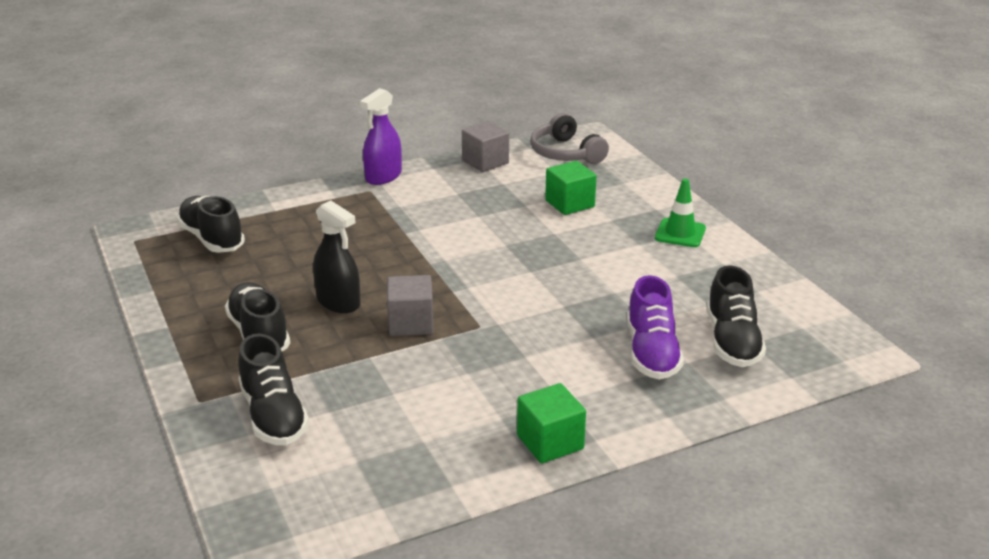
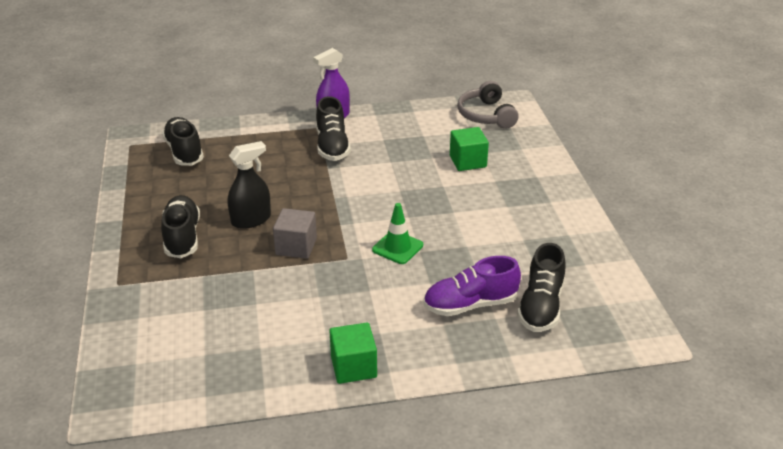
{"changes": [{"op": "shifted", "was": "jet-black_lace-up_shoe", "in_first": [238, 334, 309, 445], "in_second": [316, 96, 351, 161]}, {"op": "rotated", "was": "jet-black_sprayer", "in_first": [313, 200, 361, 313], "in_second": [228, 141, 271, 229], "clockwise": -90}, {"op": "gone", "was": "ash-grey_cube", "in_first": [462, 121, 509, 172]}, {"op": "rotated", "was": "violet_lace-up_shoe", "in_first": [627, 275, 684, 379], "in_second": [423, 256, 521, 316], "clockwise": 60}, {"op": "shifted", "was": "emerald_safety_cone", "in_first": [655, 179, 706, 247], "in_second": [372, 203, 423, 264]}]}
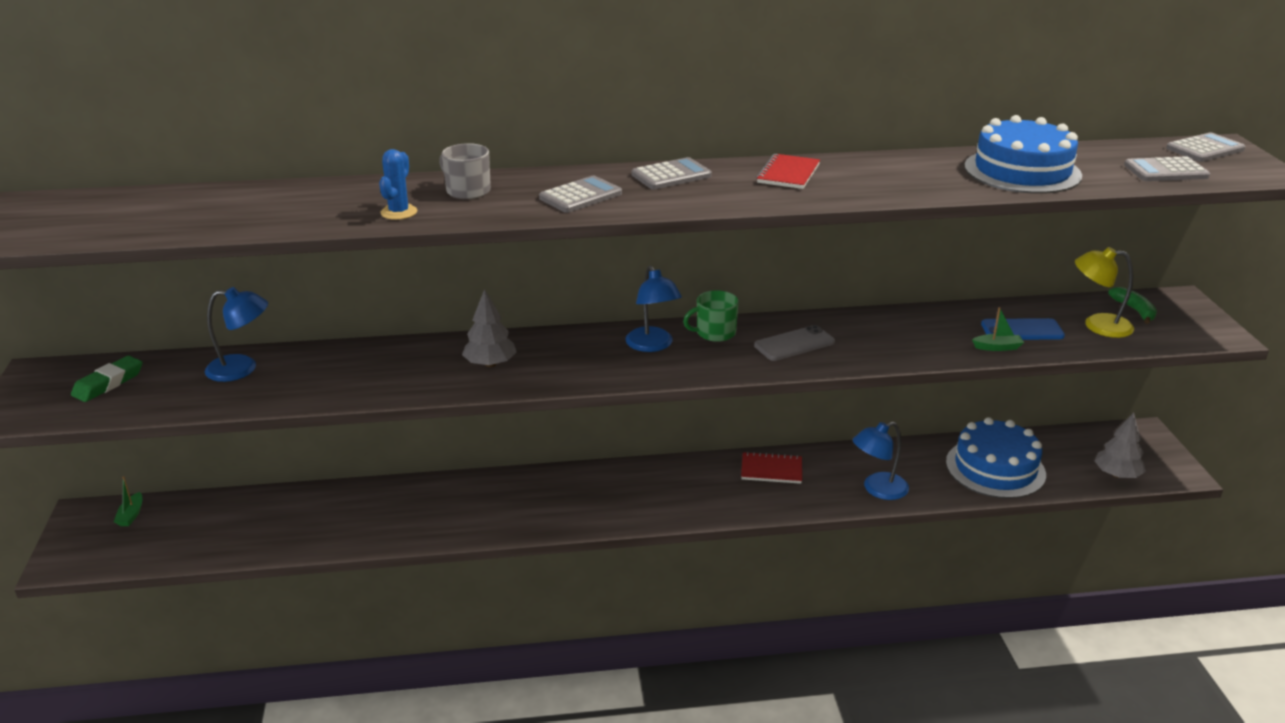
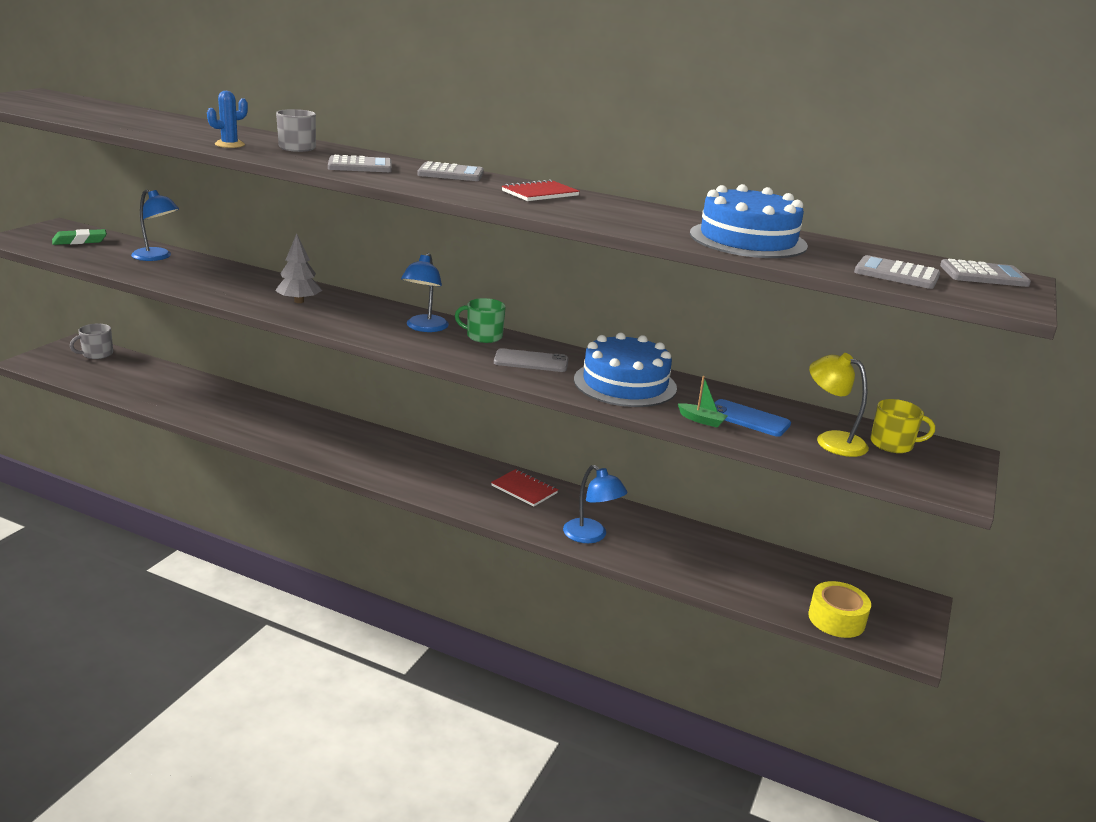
{"changes": [{"op": "swapped", "was": "emerald_boat", "now": "ash-grey_coffee_mug", "in_first": [114, 476, 142, 526], "in_second": [70, 324, 113, 359]}, {"op": "rotated", "was": "cobalt_reading_lamp", "in_first": [853, 422, 909, 500], "in_second": [563, 465, 627, 543], "clockwise": -135}, {"op": "shifted", "was": "cobalt_cake", "in_first": [946, 417, 1046, 499], "in_second": [574, 332, 677, 407]}, {"op": "swapped", "was": "ash-grey_toy_tree", "now": "yellow_tape", "in_first": [1094, 412, 1146, 478], "in_second": [808, 581, 871, 638]}, {"op": "swapped", "was": "emerald_banana", "now": "yellow_coffee_mug", "in_first": [1108, 287, 1157, 324], "in_second": [870, 399, 935, 453]}]}
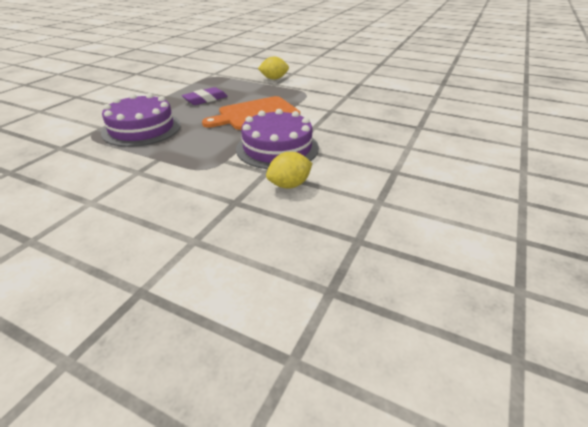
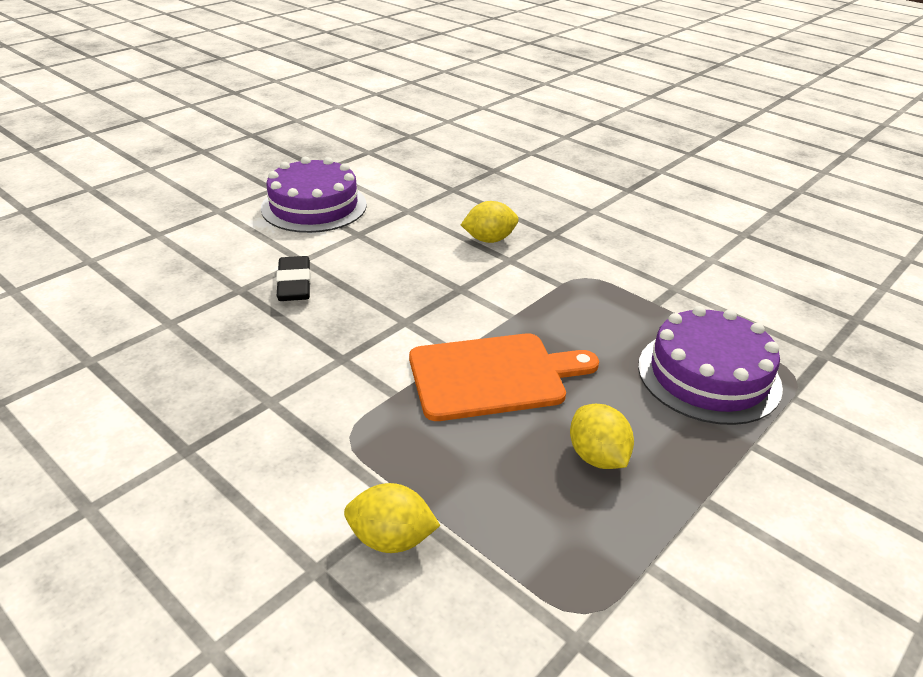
{"changes": [{"op": "swapped", "was": "violet_gum_eraser", "now": "yellow_lemon", "in_first": [182, 87, 228, 105], "in_second": [570, 404, 634, 469]}, {"op": "shifted", "was": "violet_cake", "in_first": [236, 109, 319, 169], "in_second": [261, 157, 367, 233]}, {"op": "new", "now": "jet-black_gum_eraser", "in_second": [276, 256, 311, 301]}]}
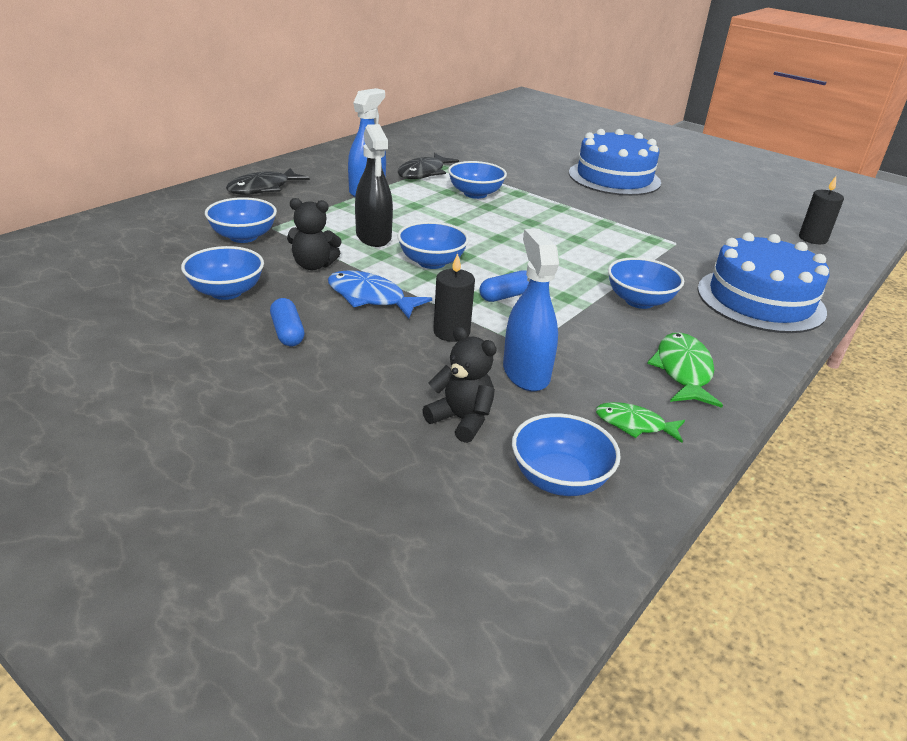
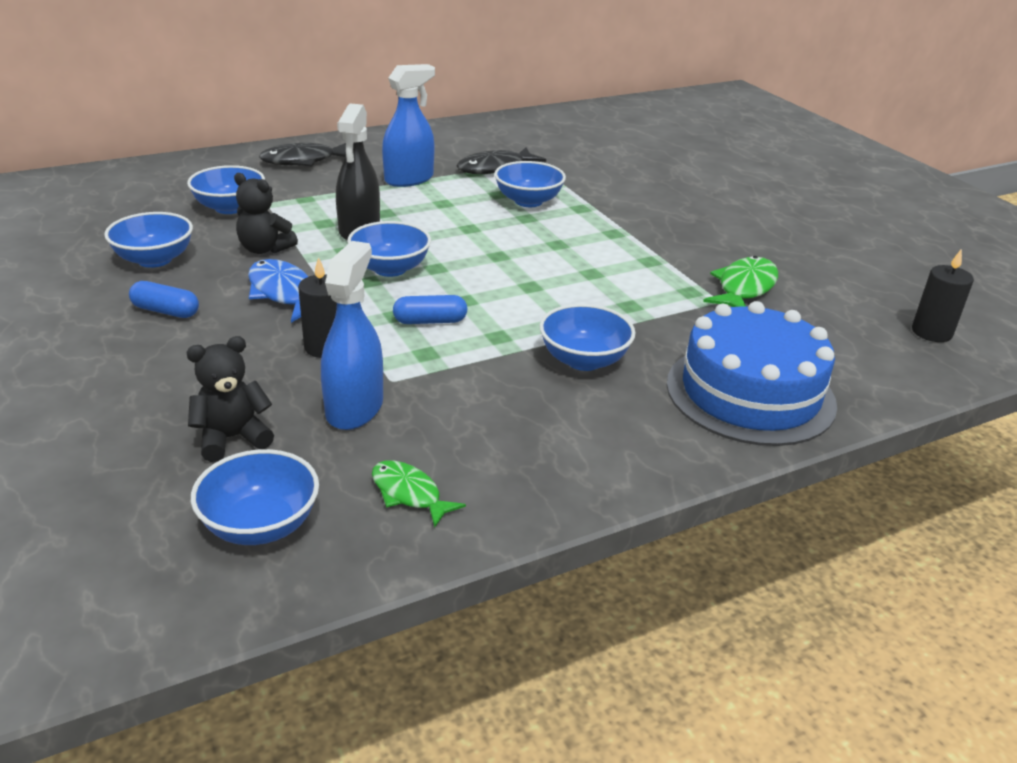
{"changes": [{"op": "rotated", "was": "cobalt_pill", "in_first": [270, 298, 305, 346], "in_second": [129, 281, 199, 318], "clockwise": -75}, {"op": "rotated", "was": "jet-black_teddy", "in_first": [423, 327, 497, 443], "in_second": [186, 336, 274, 462], "clockwise": -90}, {"op": "gone", "was": "cobalt_cake", "in_first": [569, 129, 661, 196]}, {"op": "shifted", "was": "emerald_toy_fish", "in_first": [647, 332, 723, 408], "in_second": [703, 256, 778, 307]}]}
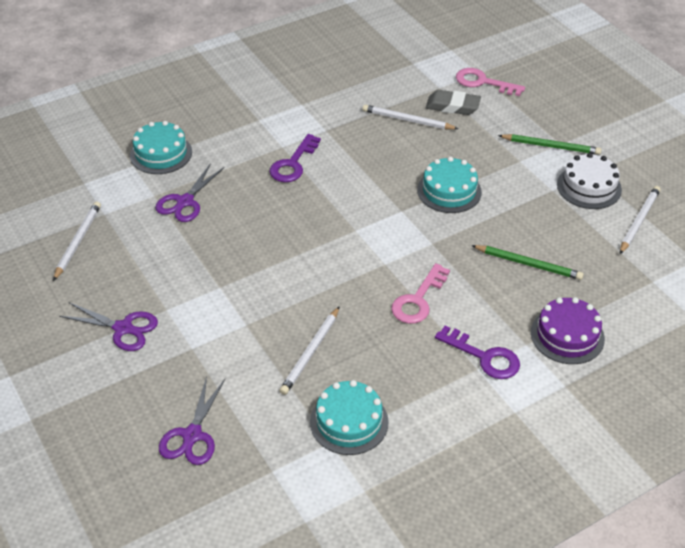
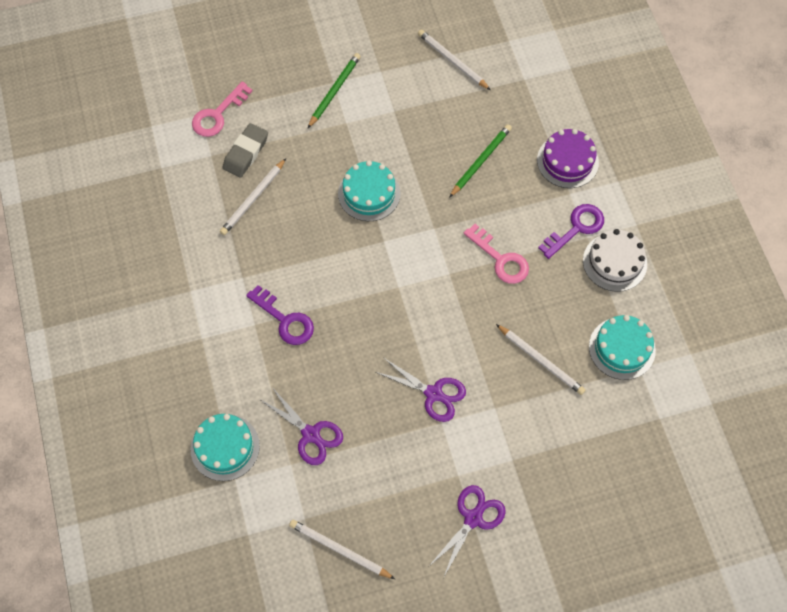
{"changes": [{"op": "shifted", "was": "violet_shears", "in_first": [159, 376, 225, 465], "in_second": [375, 357, 466, 422]}, {"op": "shifted", "was": "pure_white_cake", "in_first": [557, 153, 622, 209], "in_second": [583, 229, 647, 292]}]}
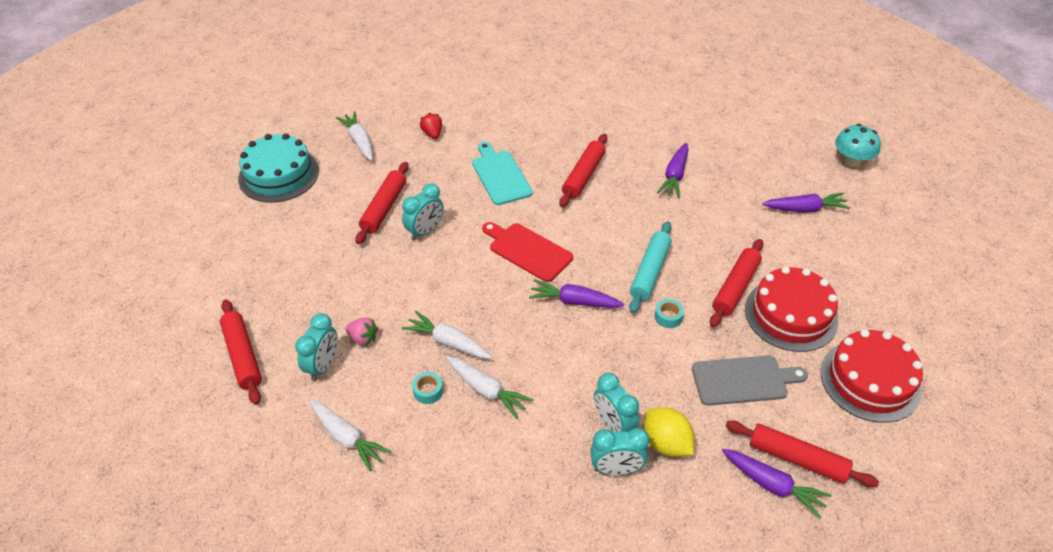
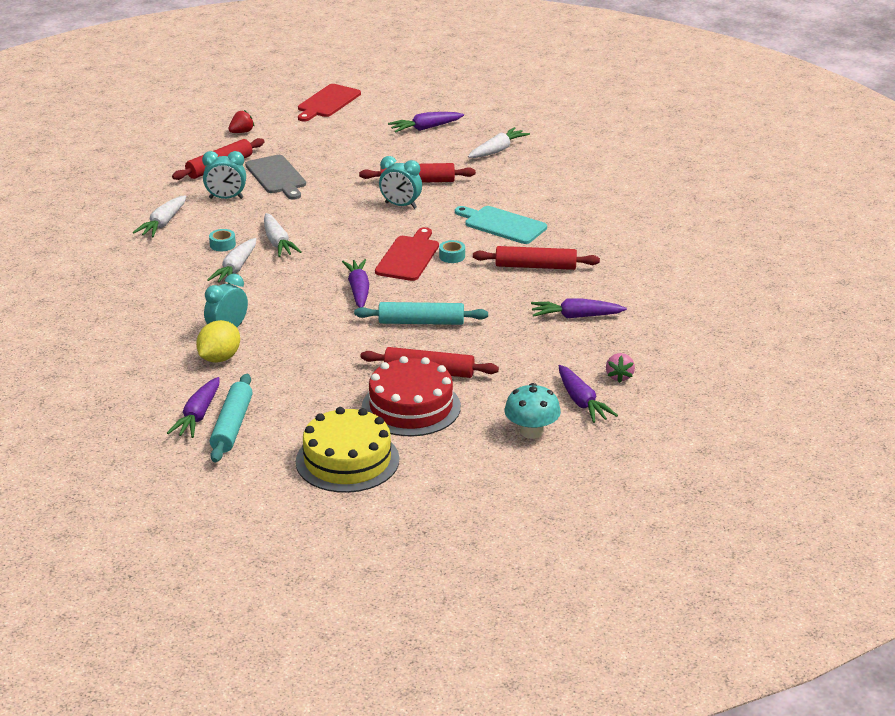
{"changes": [{"op": "swapped", "was": "teal_cake", "now": "violet_carrot", "in_first": [238, 133, 319, 203], "in_second": [388, 112, 464, 132]}, {"op": "shifted", "was": "pink_berry", "in_first": [345, 317, 378, 346], "in_second": [606, 353, 635, 383]}, {"op": "rotated", "was": "pure_white_carrot", "in_first": [402, 311, 492, 359], "in_second": [264, 213, 302, 257], "clockwise": 150}, {"op": "shifted", "was": "red_berry", "in_first": [420, 113, 442, 139], "in_second": [228, 110, 255, 133]}, {"op": "rotated", "was": "teal_bread_board", "in_first": [472, 142, 533, 205], "in_second": [455, 206, 547, 244], "clockwise": -105}, {"op": "gone", "was": "teal_bedside_clock", "in_first": [590, 428, 649, 475]}, {"op": "shifted", "was": "teal_tape", "in_first": [655, 299, 684, 328], "in_second": [439, 240, 465, 263]}, {"op": "shifted", "was": "ash-grey_bread_board", "in_first": [692, 356, 808, 406], "in_second": [245, 155, 306, 200]}, {"op": "repainted", "was": "red_rolling_pin", "now": "teal_rolling_pin", "in_first": [726, 420, 879, 487], "in_second": [210, 374, 253, 462]}, {"op": "repainted", "was": "red_cake", "now": "yellow_cake", "in_first": [821, 329, 923, 423], "in_second": [296, 407, 400, 493]}, {"op": "shifted", "was": "teal_mushroom", "in_first": [835, 124, 881, 167], "in_second": [504, 383, 561, 439]}, {"op": "new", "now": "red_bread_board", "in_second": [298, 84, 361, 122]}]}
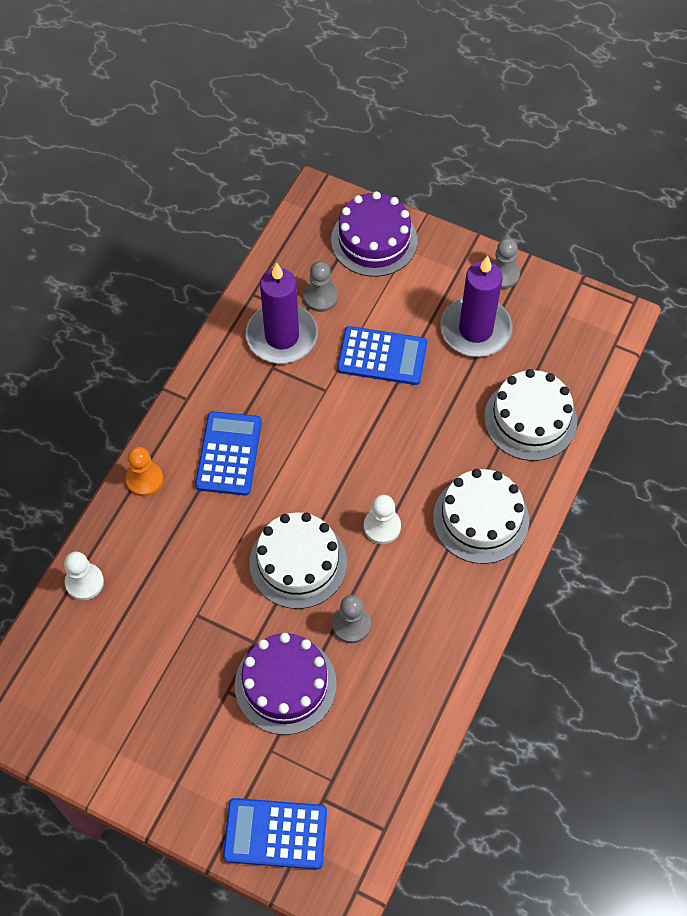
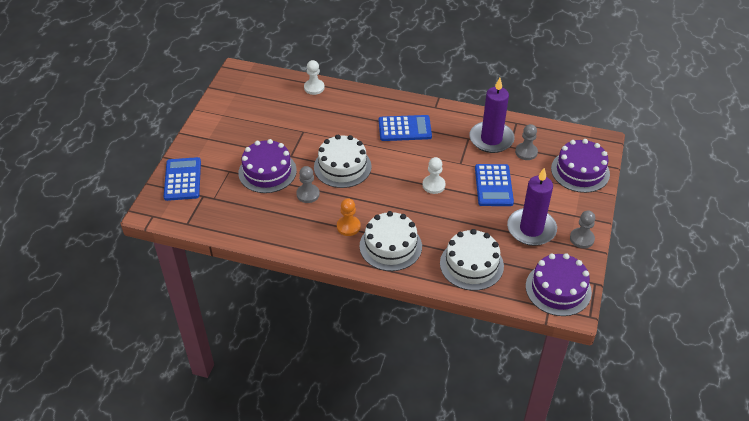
{"changes": [{"op": "shifted", "was": "orange-coloured_game_pawn", "in_first": [126, 447, 163, 497], "in_second": [337, 198, 361, 236]}, {"op": "shifted", "was": "pure_white_game_pawn", "in_first": [364, 495, 401, 544], "in_second": [423, 157, 446, 194]}, {"op": "new", "now": "violet_cake", "in_second": [526, 253, 592, 316]}]}
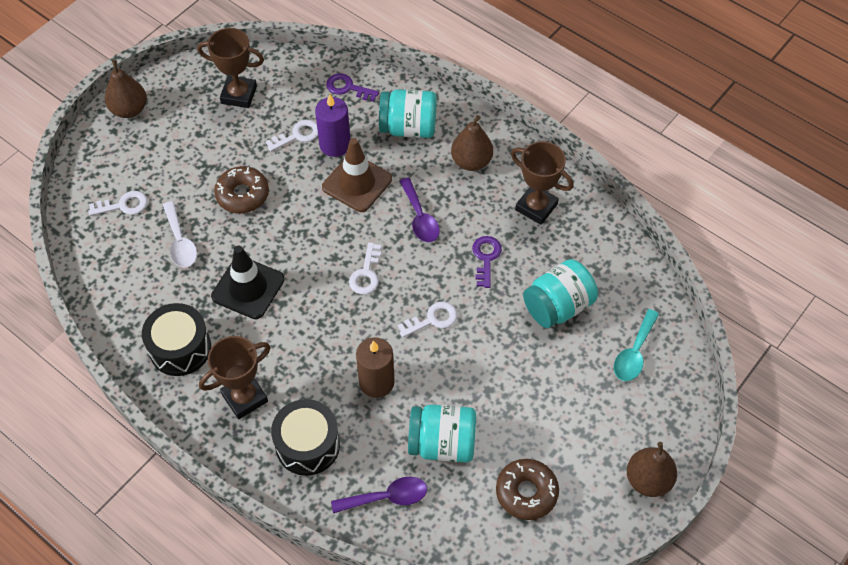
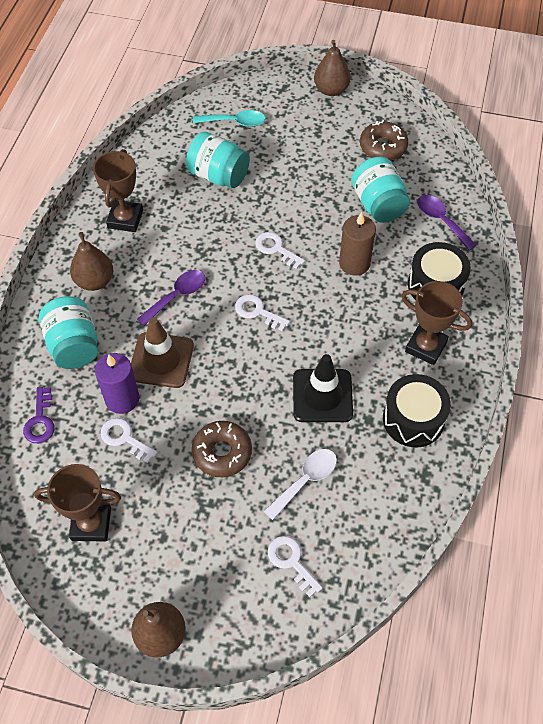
{"changes": [{"op": "rotated", "was": "dark_brown_trophy", "in_first": [197, 28, 264, 108], "in_second": [34, 464, 121, 542], "clockwise": -75}, {"op": "rotated", "was": "pure_white_door_key", "in_first": [349, 242, 381, 294], "in_second": [235, 294, 290, 331], "clockwise": -135}, {"op": "gone", "was": "violet_door_key", "in_first": [473, 236, 502, 288]}]}
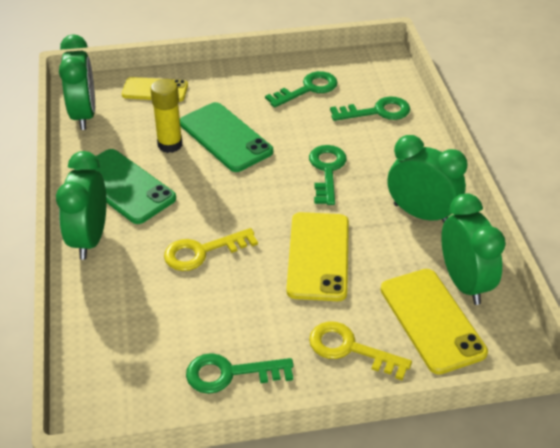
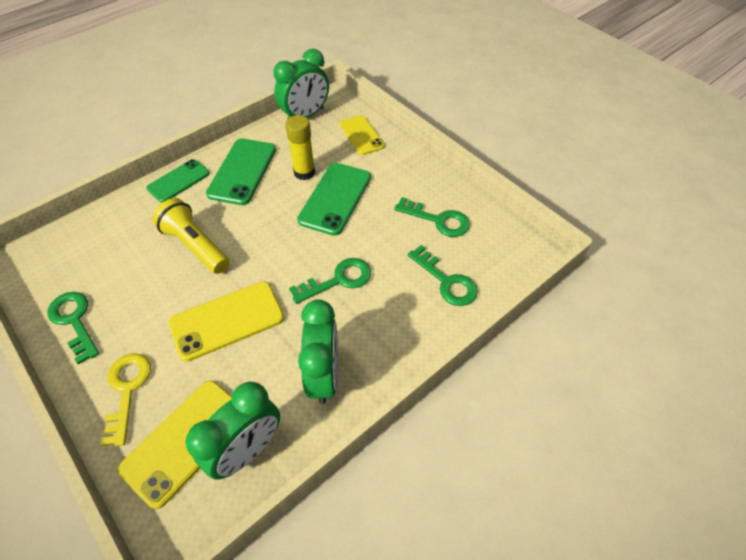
{"changes": [{"op": "swapped", "was": "emerald_bedside_clock", "now": "emerald_smartphone", "in_first": [56, 151, 107, 260], "in_second": [146, 159, 210, 203]}, {"op": "swapped", "was": "yellow_door_key", "now": "yellow_pocket_torch", "in_first": [164, 228, 258, 271], "in_second": [152, 198, 230, 274]}]}
